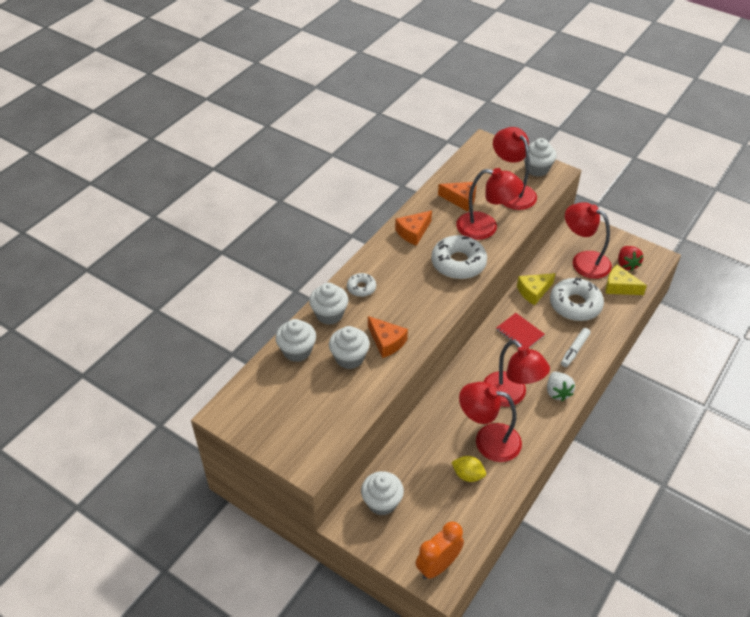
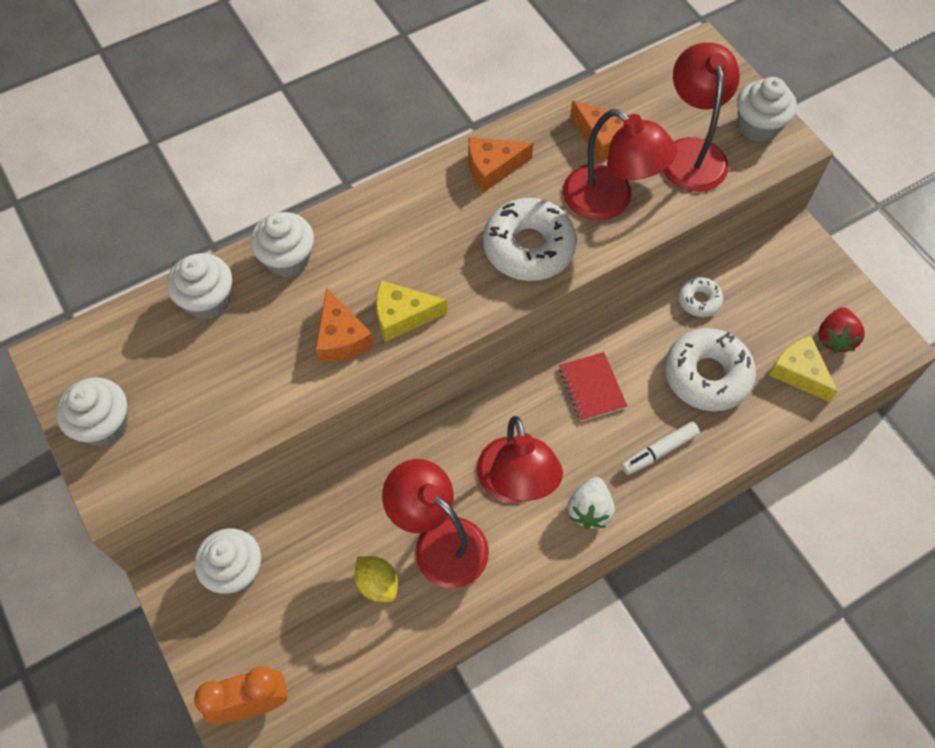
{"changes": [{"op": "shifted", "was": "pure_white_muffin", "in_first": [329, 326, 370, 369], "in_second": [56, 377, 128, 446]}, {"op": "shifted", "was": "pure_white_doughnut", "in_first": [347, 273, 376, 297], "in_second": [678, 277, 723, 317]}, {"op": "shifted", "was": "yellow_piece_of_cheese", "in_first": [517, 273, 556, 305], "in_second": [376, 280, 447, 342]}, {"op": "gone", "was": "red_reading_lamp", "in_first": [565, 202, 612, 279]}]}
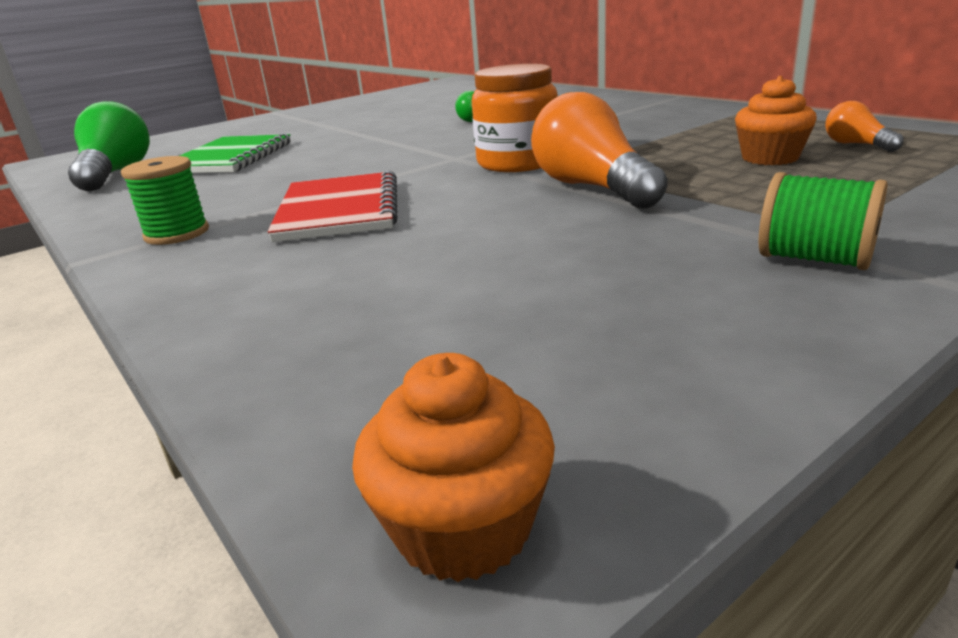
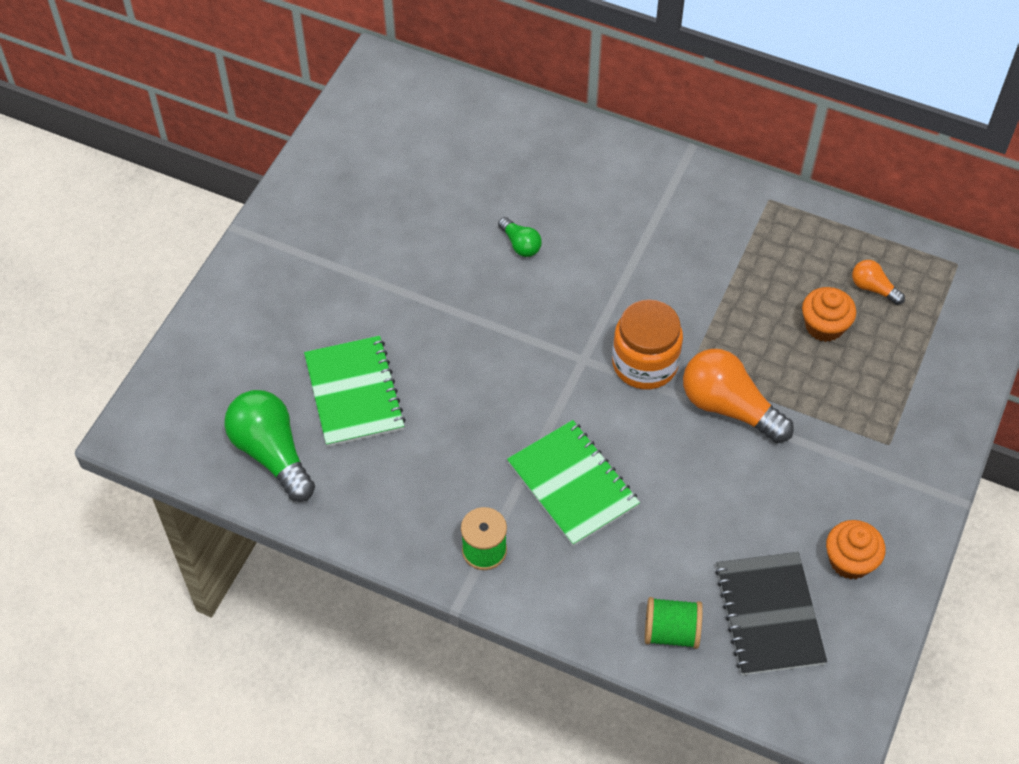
{"changes": [{"op": "repainted", "was": "red_notebook", "now": "emerald_notebook", "in_first": [267, 171, 398, 242], "in_second": [507, 420, 640, 546]}, {"op": "shifted", "was": "orange-coloured_muffin", "in_first": [352, 353, 555, 582], "in_second": [826, 520, 886, 580]}, {"op": "shifted", "was": "emerald_bobbin", "in_first": [758, 172, 888, 270], "in_second": [645, 597, 703, 649]}, {"op": "new", "now": "jet-black_notebook", "in_second": [715, 552, 827, 675]}]}
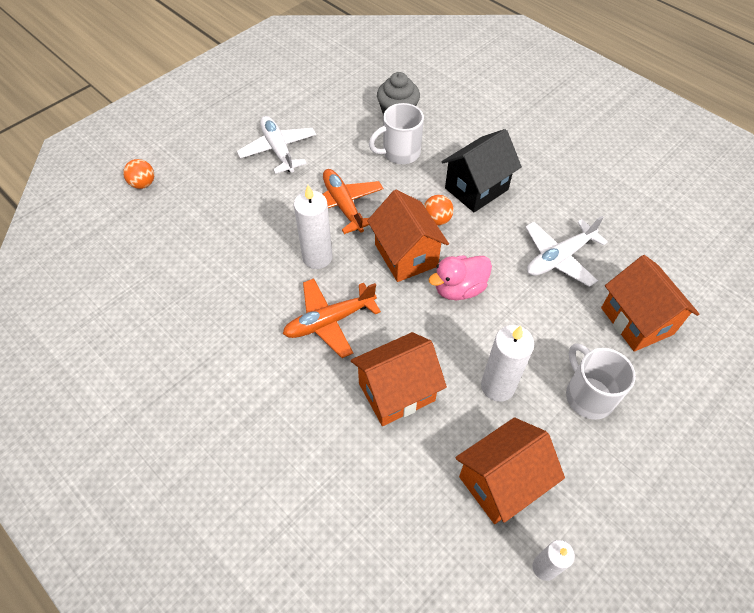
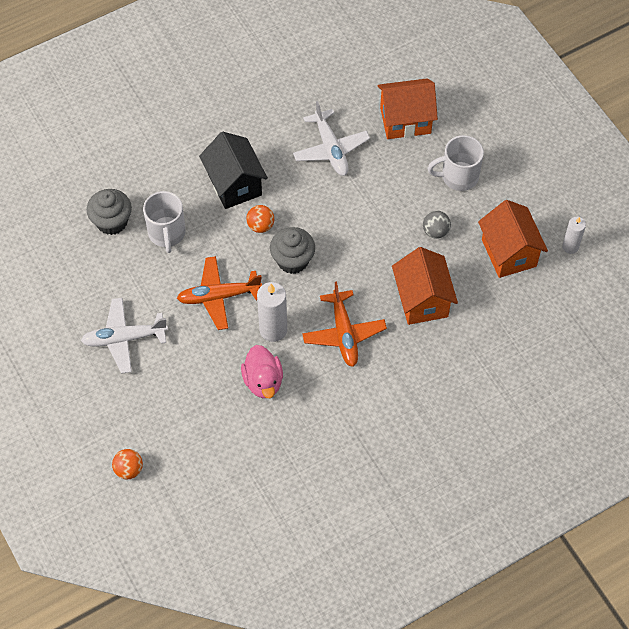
{"changes": [{"op": "swapped", "was": "orange-coloured_cottage", "now": "ash-grey_muffin", "in_first": [367, 190, 449, 282], "in_second": [270, 227, 315, 274]}, {"op": "shifted", "was": "pink_duck", "in_first": [428, 255, 492, 300], "in_second": [241, 345, 283, 398]}, {"op": "swapped", "was": "pure_white_wax_candle", "now": "ash-grey_play_ball", "in_first": [481, 325, 534, 402], "in_second": [423, 211, 451, 239]}]}
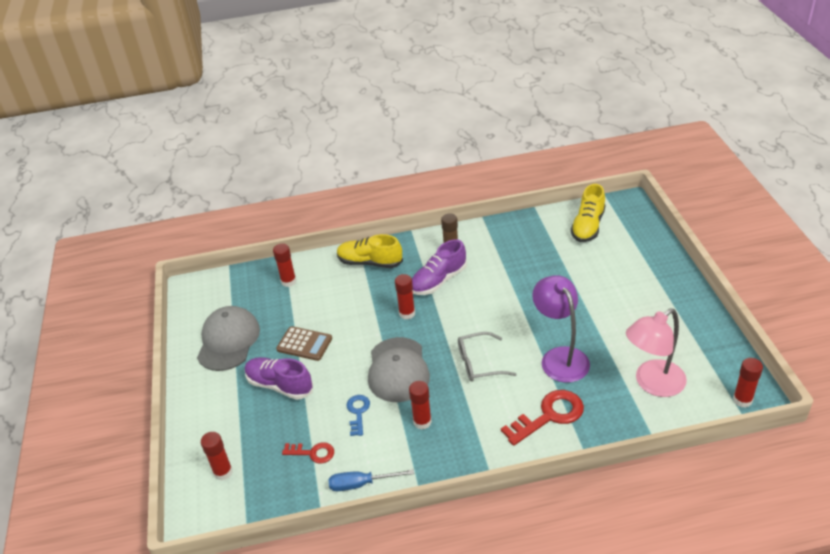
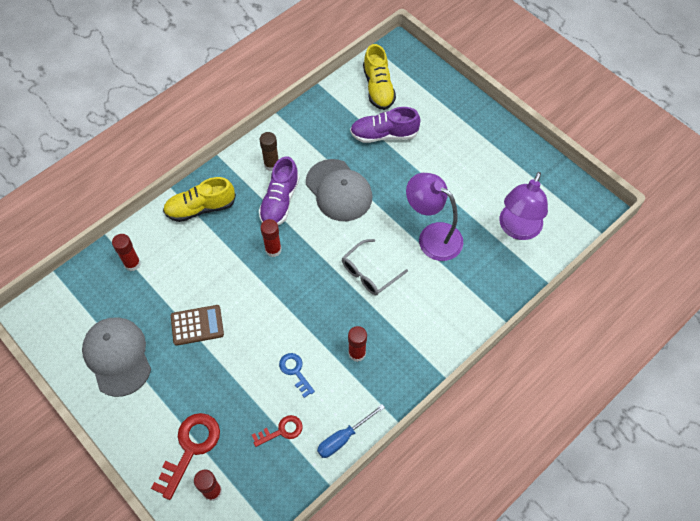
{"changes": [{"op": "shifted", "was": "violet_lace-up_shoe", "in_first": [245, 357, 313, 400], "in_second": [350, 107, 420, 143]}, {"op": "shifted", "was": "ash-grey_peaked_cap", "in_first": [368, 337, 430, 402], "in_second": [306, 159, 372, 221]}, {"op": "shifted", "was": "red_door_key", "in_first": [501, 390, 584, 446], "in_second": [151, 413, 220, 500]}, {"op": "repainted", "was": "pink_reading_lamp", "now": "violet_reading_lamp", "in_first": [626, 308, 687, 397], "in_second": [499, 172, 548, 240]}, {"op": "gone", "was": "red_stick_of_glue", "in_first": [733, 358, 763, 408]}]}
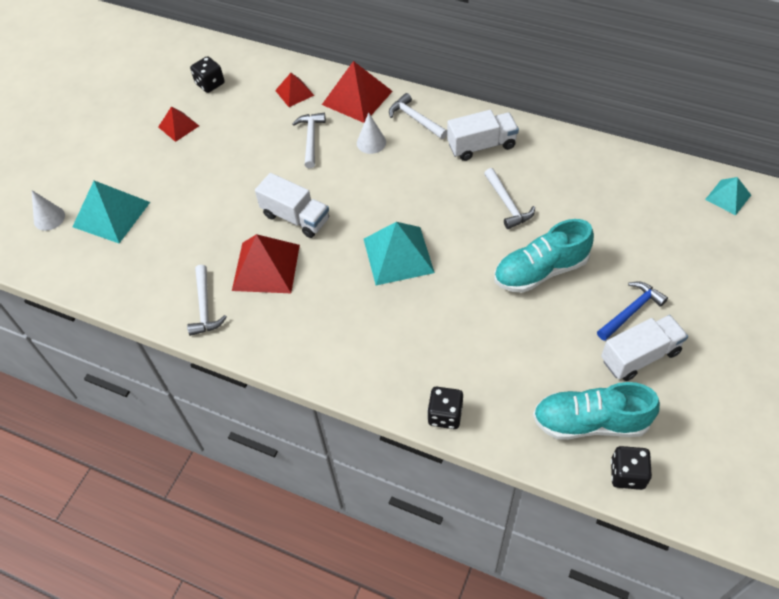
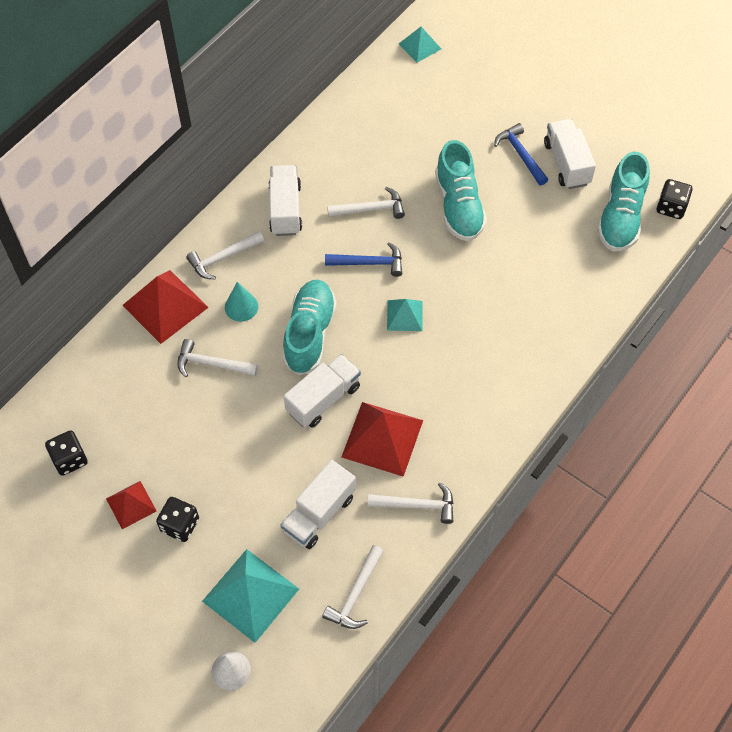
{"changes": [{"op": "gone", "was": "red_pyramid", "in_first": [275, 73, 314, 107]}, {"op": "repainted", "was": "pure_white_solid_cone", "now": "teal_solid_cone", "in_first": [357, 112, 386, 154], "in_second": [225, 282, 258, 322]}, {"op": "scaled", "was": "teal_pyramid", "in_first": [364, 222, 435, 285], "in_second": [387, 299, 422, 331], "ratio": 0.57}, {"op": "shifted", "was": "jet-black_die", "in_first": [427, 386, 463, 429], "in_second": [156, 497, 199, 542]}, {"op": "new", "now": "pure_white_toy_truck", "in_second": [280, 460, 356, 549]}, {"op": "new", "now": "teal_lace-up_shoe", "in_second": [283, 280, 337, 375]}, {"op": "new", "now": "pure_white_hammer", "in_second": [322, 545, 384, 629]}, {"op": "new", "now": "cobalt_hammer", "in_second": [325, 242, 402, 277]}]}
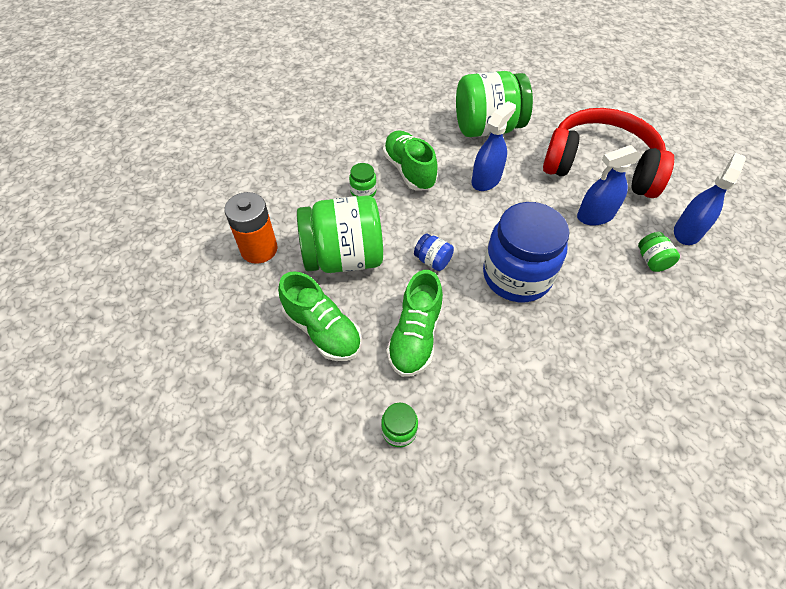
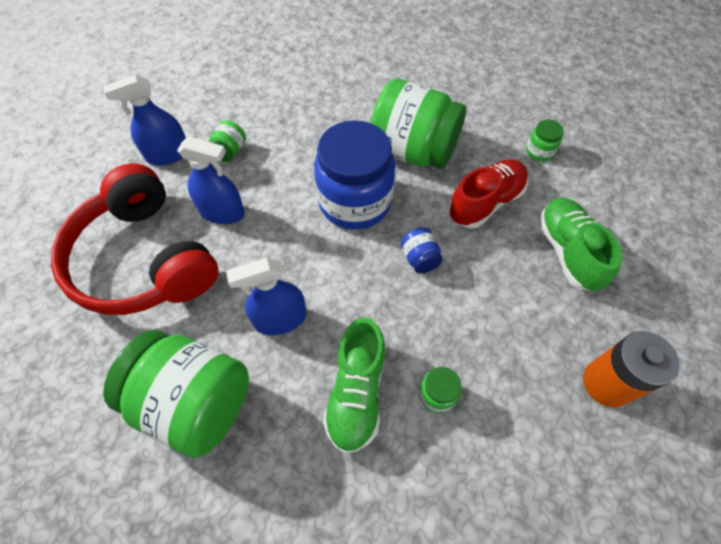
{"changes": [{"op": "shifted", "was": "emerald_jar", "in_first": [297, 195, 383, 273], "in_second": [371, 79, 466, 169]}, {"op": "repainted", "was": "emerald_lace-up_shoe", "now": "red_lace-up_shoe", "in_first": [386, 270, 443, 377], "in_second": [448, 159, 528, 228]}]}
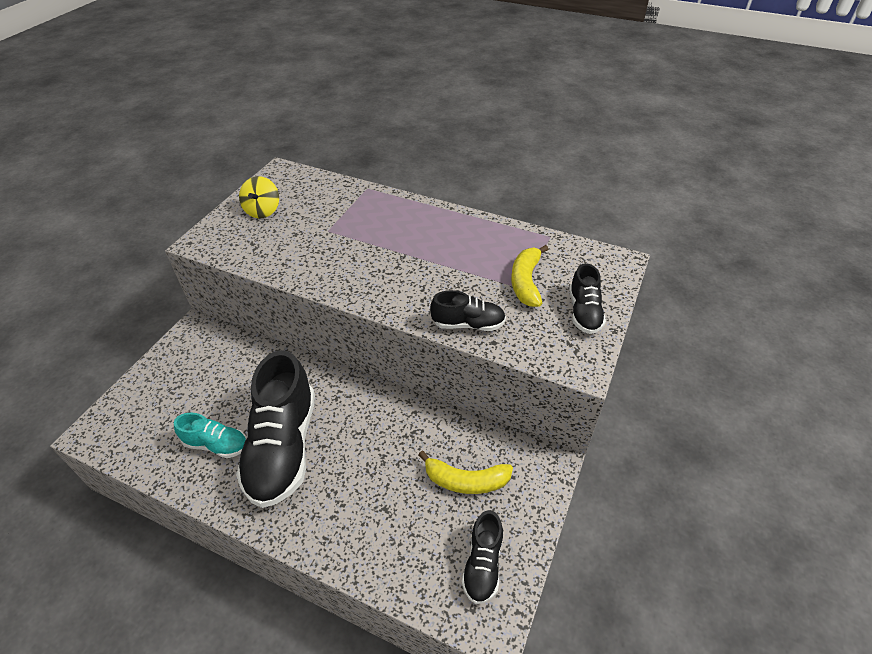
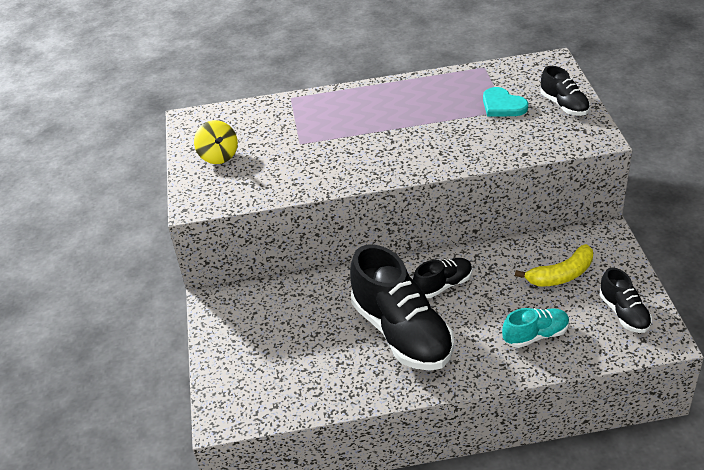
{"changes": [{"op": "shifted", "was": "teal_lace-up_shoe", "in_first": [174, 413, 246, 458], "in_second": [502, 308, 570, 348]}, {"op": "shifted", "was": "jet-black_lace-up_shoe", "in_first": [430, 290, 506, 331], "in_second": [413, 258, 472, 298]}, {"op": "swapped", "was": "yellow_banana", "now": "teal_love_heart", "in_first": [511, 245, 548, 307], "in_second": [483, 87, 528, 117]}]}
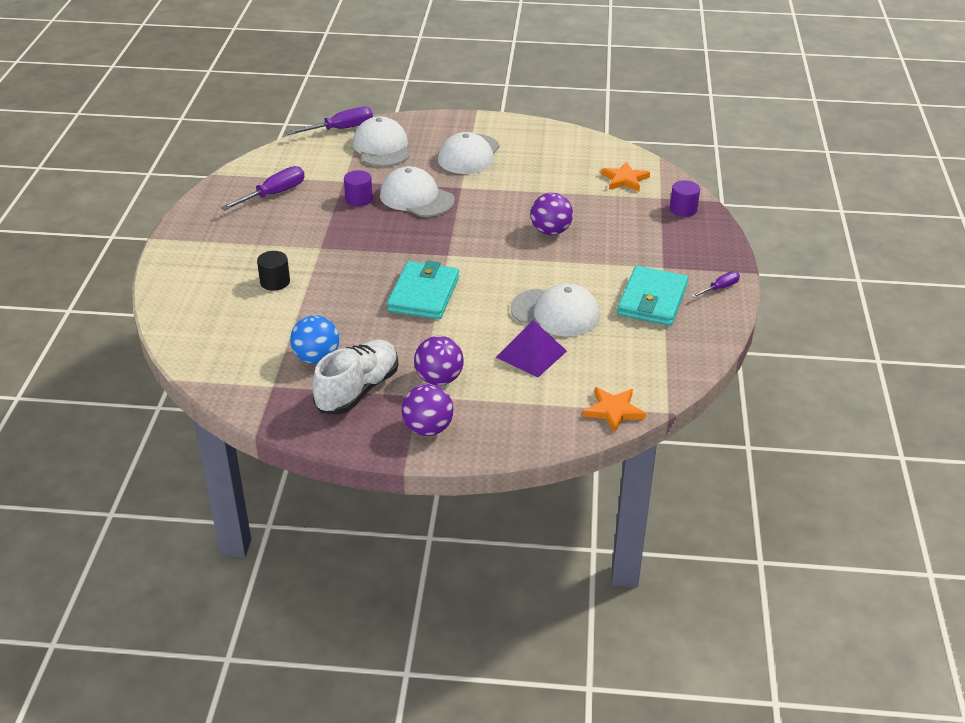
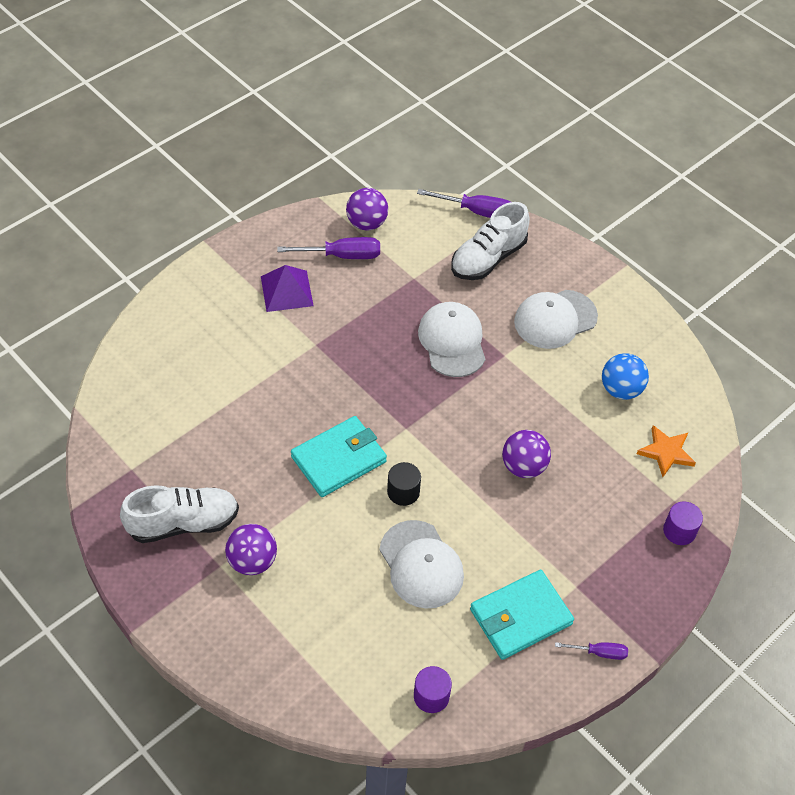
{"changes": [{"op": "shifted", "was": "jet-black_cylinder_shape", "in_first": [257, 251, 290, 291], "in_second": [387, 462, 421, 506]}, {"op": "shifted", "was": "cobalt_play_ball", "in_first": [290, 315, 339, 364], "in_second": [602, 353, 649, 400]}, {"op": "shifted", "was": "violet_cylinder_shape", "in_first": [344, 170, 373, 206], "in_second": [414, 666, 452, 713]}, {"op": "swapped", "was": "pure_white_peaked_cap", "now": "pure_white_lace-up_shoe", "in_first": [353, 116, 410, 167], "in_second": [451, 202, 530, 280]}, {"op": "shifted", "was": "violet_play_ball", "in_first": [401, 384, 454, 436], "in_second": [346, 188, 388, 230]}, {"op": "shifted", "was": "violet_pyramid", "in_first": [496, 320, 567, 377], "in_second": [261, 265, 314, 312]}, {"op": "gone", "was": "orange-coloured_star", "in_first": [583, 387, 646, 433]}]}
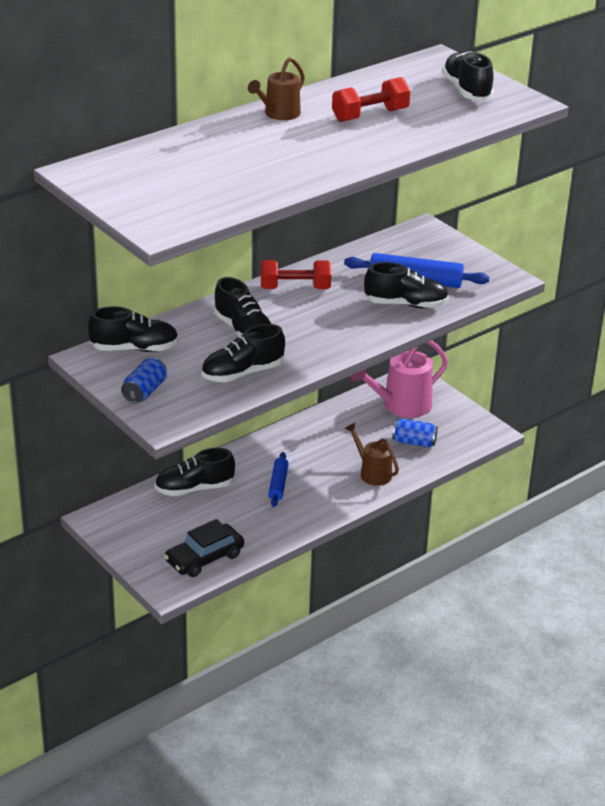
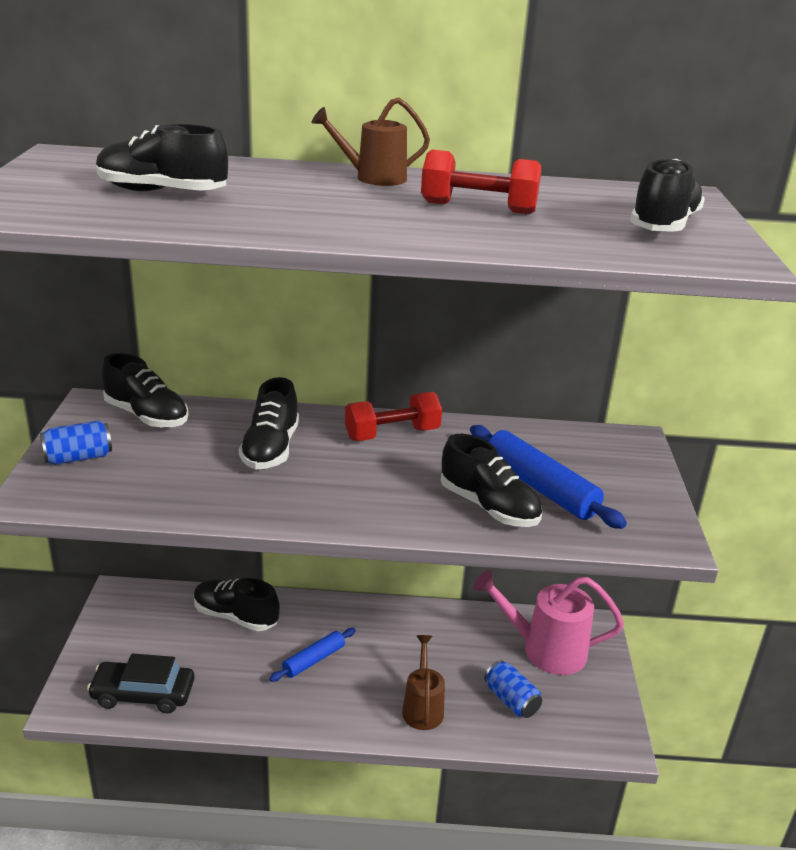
{"changes": [{"op": "shifted", "was": "jet-black_lace-up_shoe", "in_first": [202, 324, 285, 382], "in_second": [96, 124, 228, 191]}, {"op": "rotated", "was": "red_hand_weight", "in_first": [261, 260, 331, 289], "in_second": [345, 392, 442, 441], "clockwise": -60}]}
